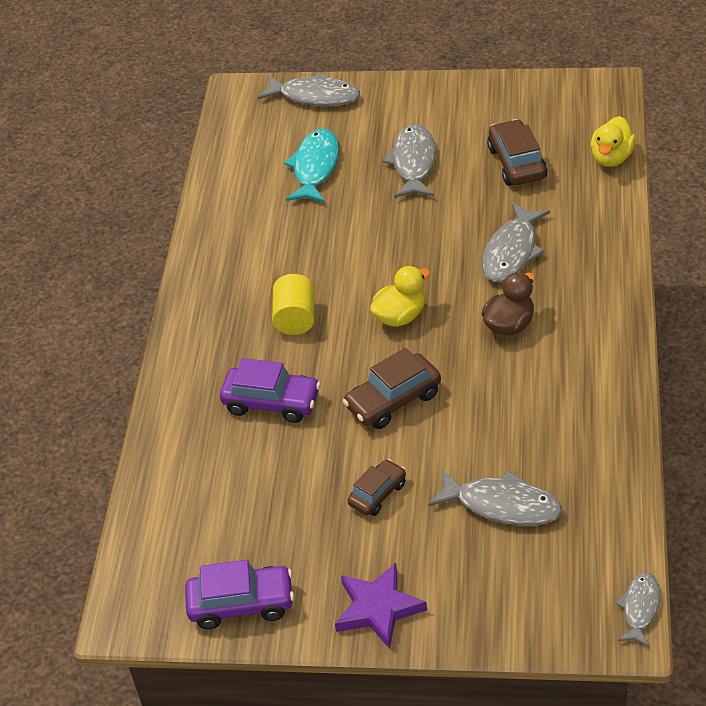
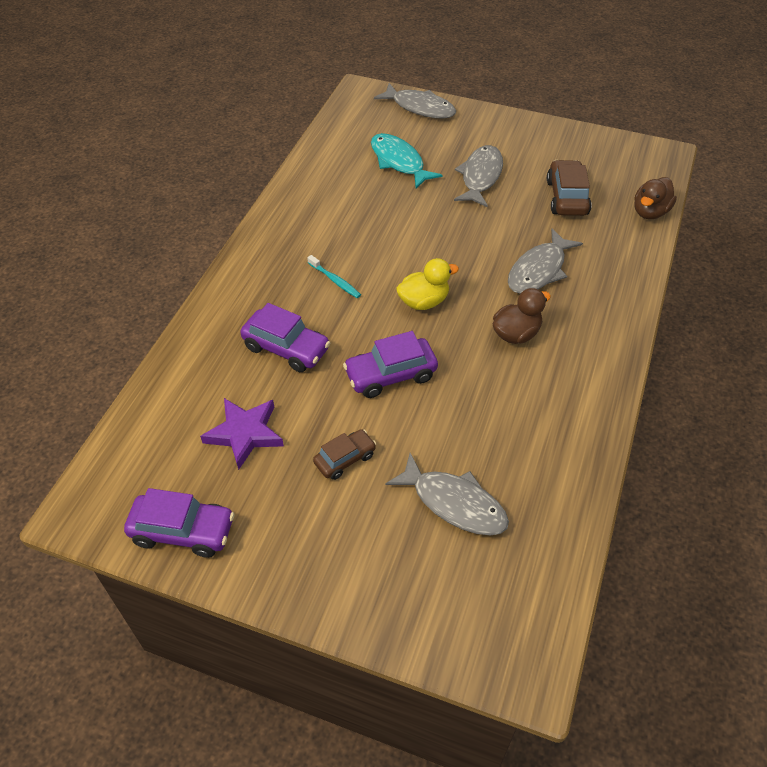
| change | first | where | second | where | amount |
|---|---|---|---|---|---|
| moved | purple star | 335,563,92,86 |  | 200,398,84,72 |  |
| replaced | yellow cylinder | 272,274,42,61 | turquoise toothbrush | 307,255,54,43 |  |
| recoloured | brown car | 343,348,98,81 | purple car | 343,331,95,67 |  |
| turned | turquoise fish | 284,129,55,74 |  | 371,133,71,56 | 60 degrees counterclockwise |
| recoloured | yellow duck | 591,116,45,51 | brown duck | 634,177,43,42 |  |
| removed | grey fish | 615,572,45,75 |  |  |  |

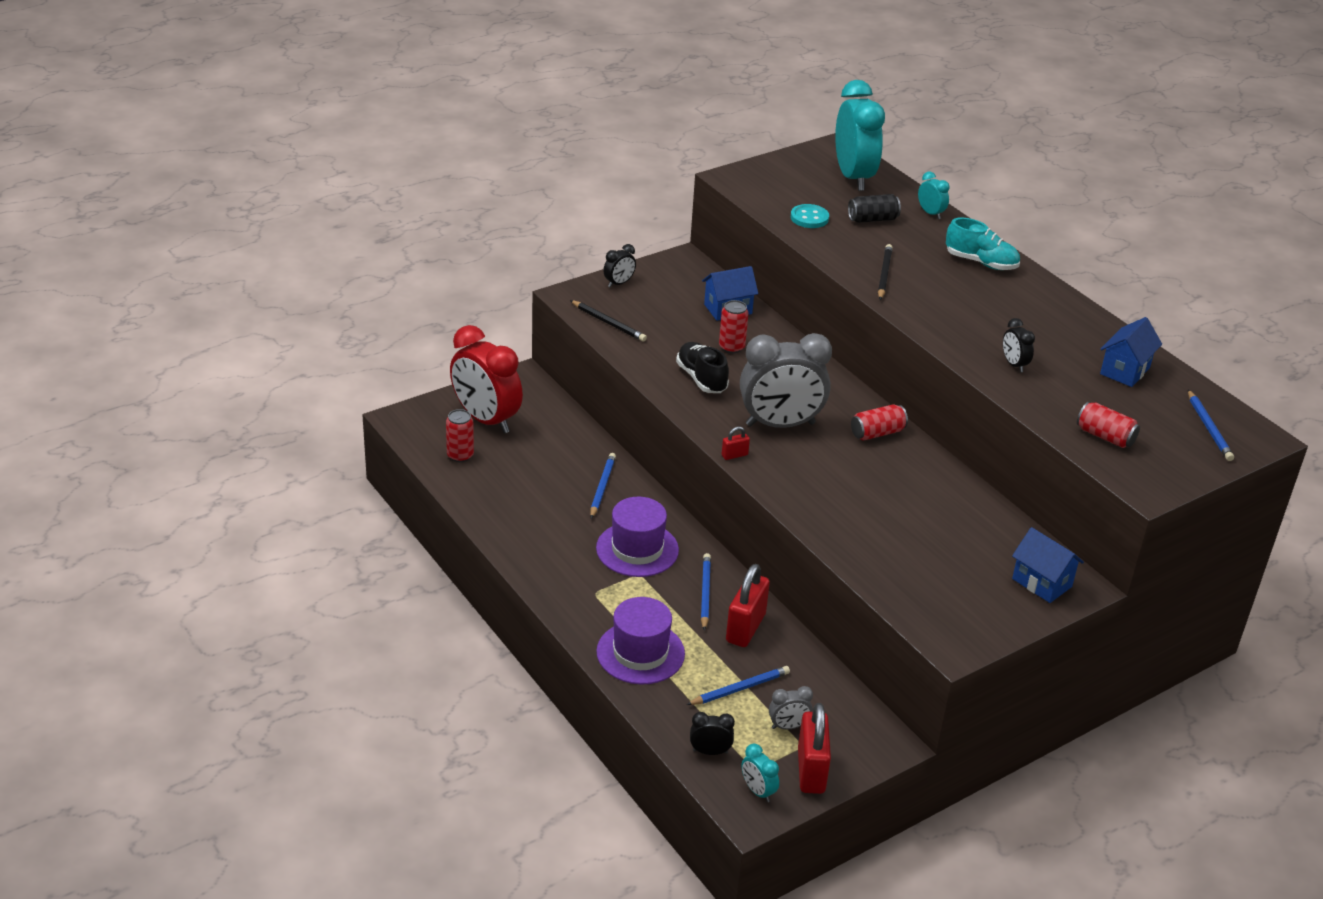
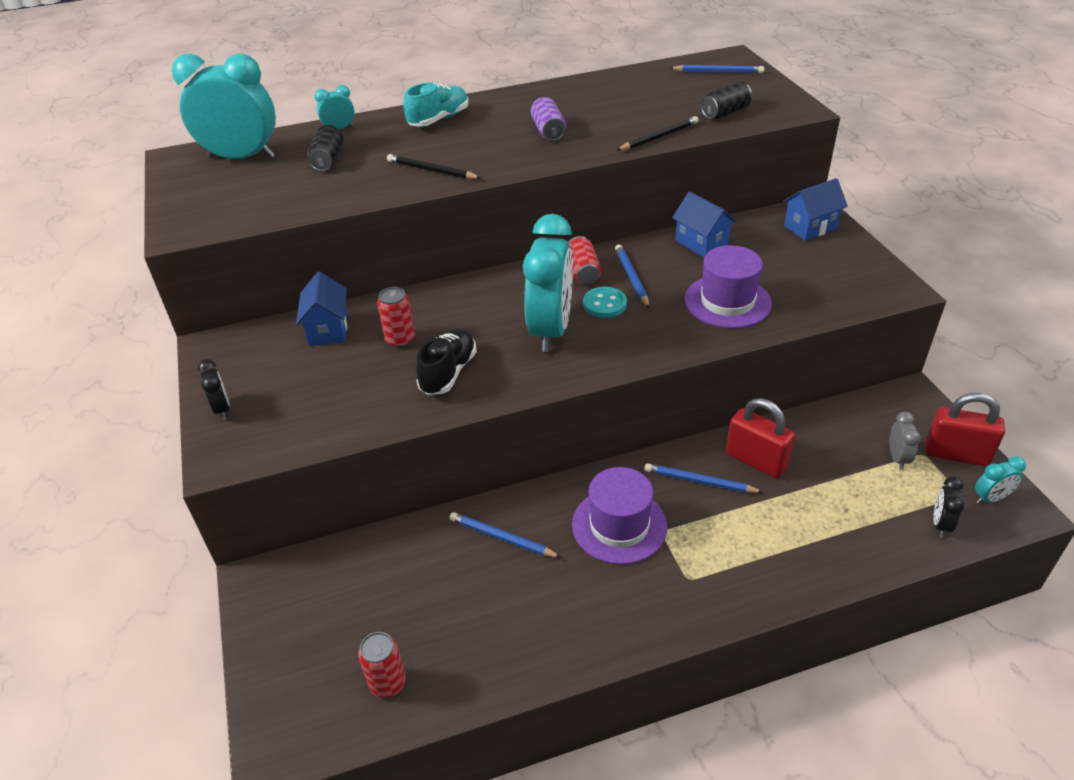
| change | first | where | second | where | amount |
|---|---|---|---|---|---|
| turned | black shoe | 676,342,53,51 |  | 416,328,61,67 | 120 degrees clockwise |
| recoloured | grey clock | 740,333,92,95 | turquoise clock | 523,214,50,138 |  |
| added |  |  | purple can | 531,97,35,44 |  |
| moved | turquoise button | 791,204,38,24 |  | 583,287,44,31 |  |
| moved | blue pencil | 687,666,103,39 |  | 615,244,34,64 |  |
| moved | black pencil | 570,300,77,42 |  | 616,116,83,35 |  |
| moved | blue house | 1100,317,62,70 |  | 672,191,64,66 |  |
| moved | purple hat | 596,597,89,88 |  | 684,245,88,84 |  |
| recoloured | red can | 1077,402,63,46 | black can | 701,81,51,38 |  |
| removed | red clock | 450,325,73,108 |  |  |  |
| removed | red padlock | 722,426,28,34 |  |  |  |
| removed | black clock | 1003,318,32,54 |  |  |  |

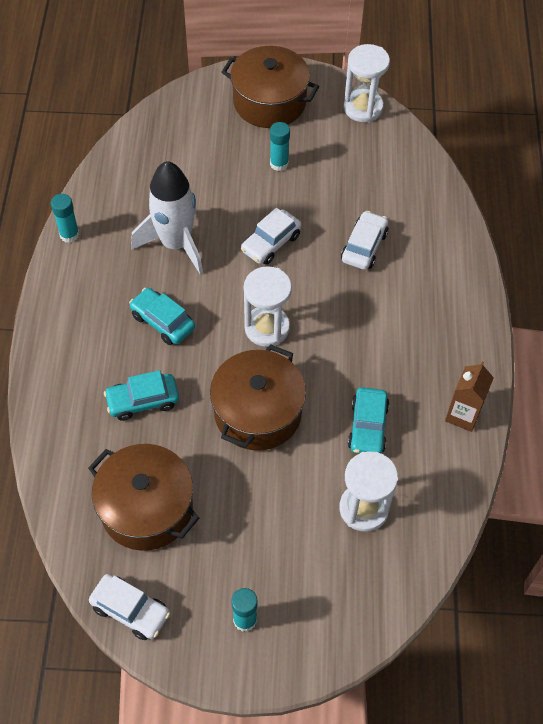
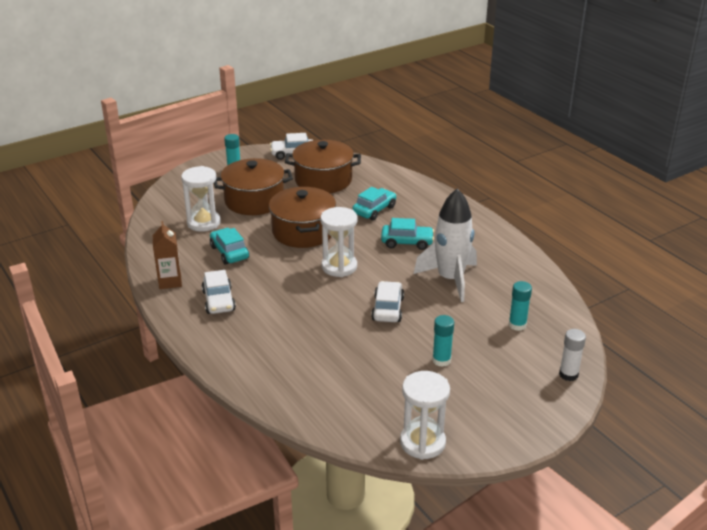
| change | first | where | second | where | amount |
|---|---|---|---|---|---|
| moved | white car | 341,211,48,59 |  | 202,270,34,44 |  |
| moved | brown pot | 222,46,97,82 |  | 214,158,79,57 |  |
| moved | turquoise glue stick | 51,194,28,49 |  | 509,281,23,50 |  |
| added |  |  | white glue stick | 559,329,27,52 |  |

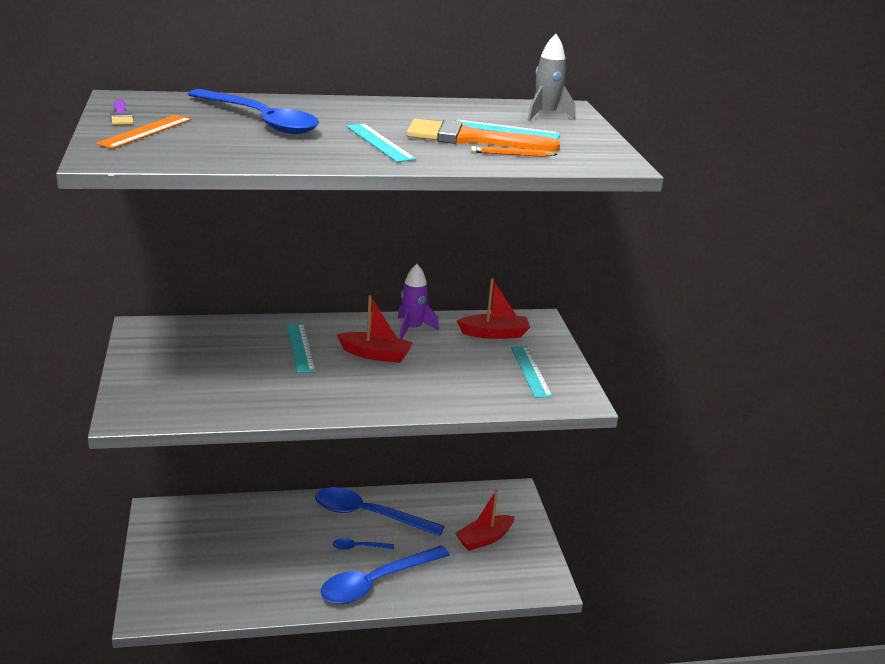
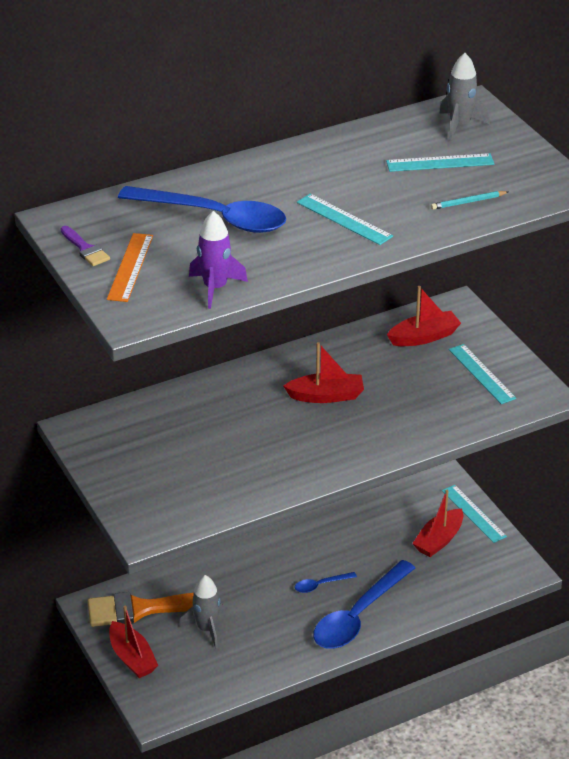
| change | first | where | second | where | amount |
|---|---|---|---|---|---|
| moved | orange brush | 407,119,153,32 |  | 87,592,107,35 |  |
| added |  |  | red boat | 109,605,49,73 |  |
| added |  |  | grey rocket | 180,575,46,74 |  |
| moved | purple rocket | 398,264,41,75 |  | 189,211,59,98 |  |
| recoloured | orange pencil | 471,146,87,11 | turquoise pencil | 431,191,77,19 |  |
| moved | turquoise ruler | 287,323,29,50 |  | 442,485,65,58 |  |
| removed | blue spoon | 315,487,130,49 |  |  |  |

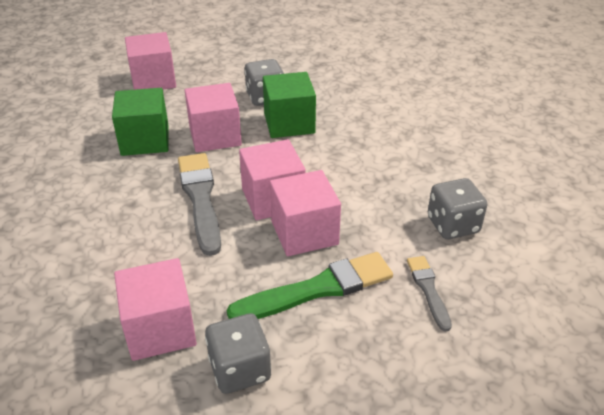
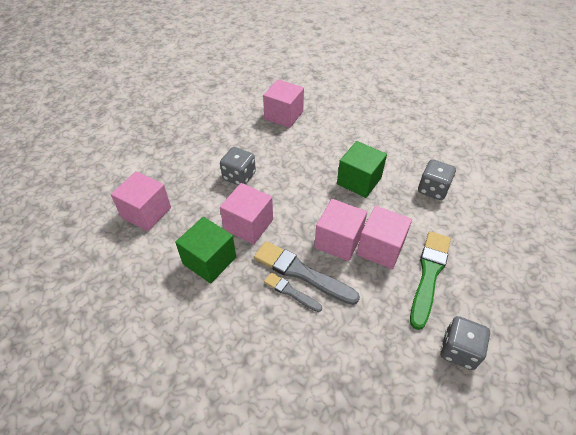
| change | first | where | second | where | amount |
|---|---|---|---|---|---|
| moved | pink cube | 114,258,83,103 |  | 263,79,41,49 |  |
| moved | grey brush | 407,256,45,75 |  | 264,272,58,40 |  |
| moved | green cube | 263,72,53,66 |  | 337,141,50,57 |  |

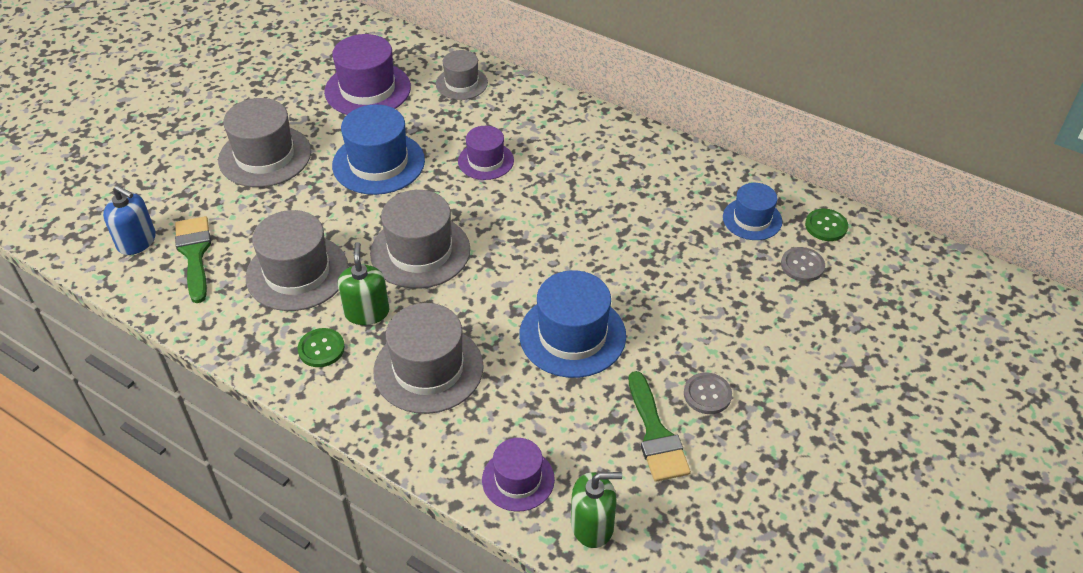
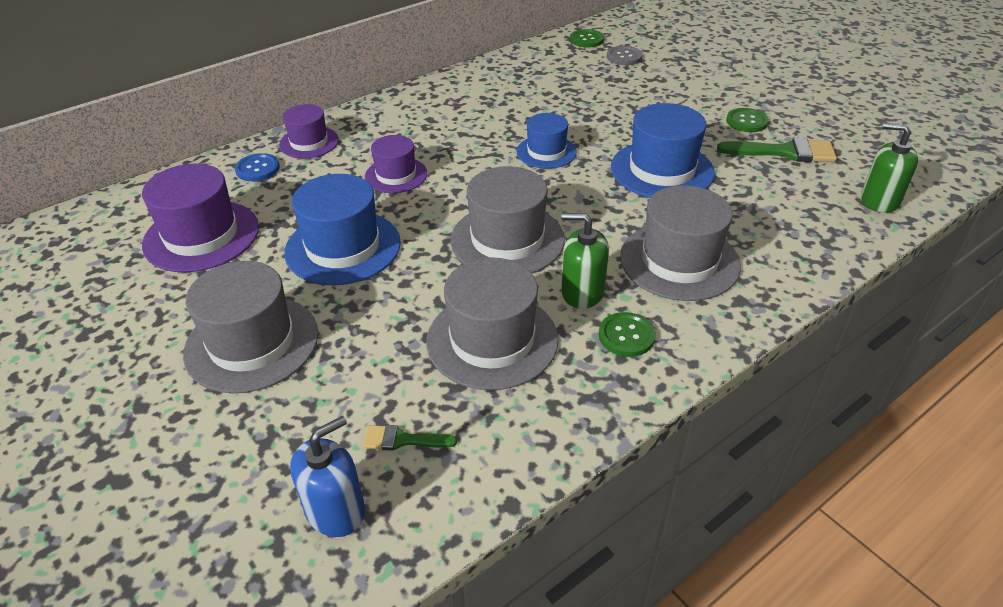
| change | first | where | second | where | amount |
|---|---|---|---|---|---|
| replaced | grey hat | 436,50,52,50 | blue button | 235,153,45,28 |  |
| moved | purple hat | 482,438,73,74 |  | 279,104,60,55 |  |
| resized | green brush | 175,216,36,87 |  | 363,425,94,26 | x0.55 |
| moved | blue hat | 723,183,59,57 |  | 516,113,61,56 |  |
| recoloured | grey button | 684,372,48,42 | green button | 726,108,43,24 |  |
| turned | green soap dispenser | 571,472,51,76 |  | 861,123,57,90 | 75 degrees counterclockwise |

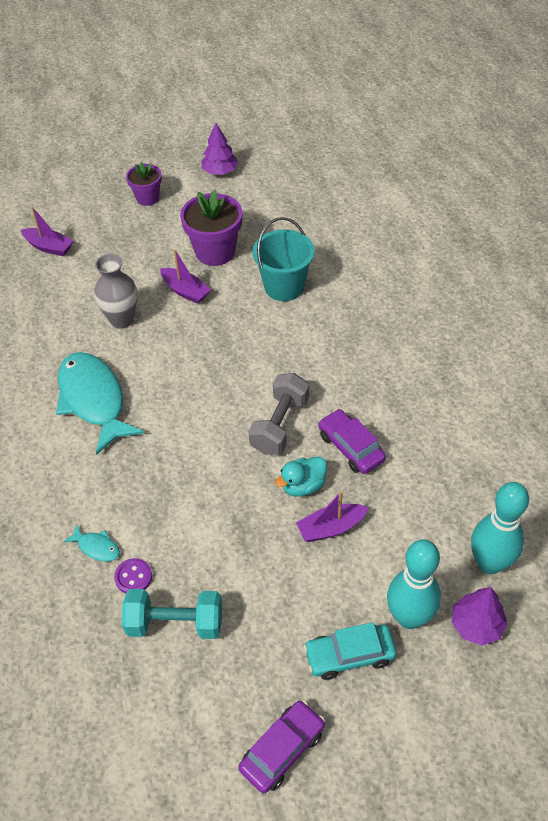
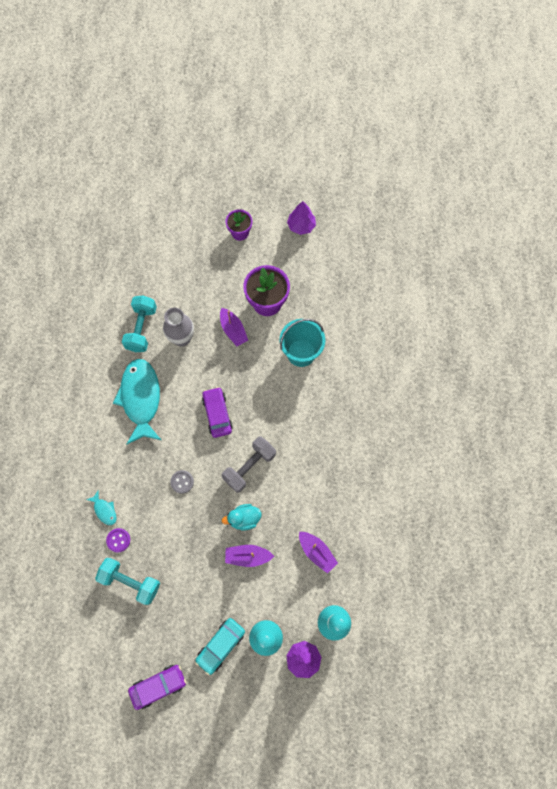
| change | first | where | second | where | amount |
|---|---|---|---|---|---|
| added |  |  | turquoise dumbbell | 122,296,35,56 |  |
| added |  |  | grey button | 170,470,24,24 |  |
| turned | turquoise car | 304,622,93,58 |  | 195,618,50,57 | 60 degrees counterclockwise |
| moved | purple car | 318,409,68,65 |  | 202,387,31,51 |  |
| moved | purple boat | 21,206,52,50 |  | 299,532,39,41 |  |

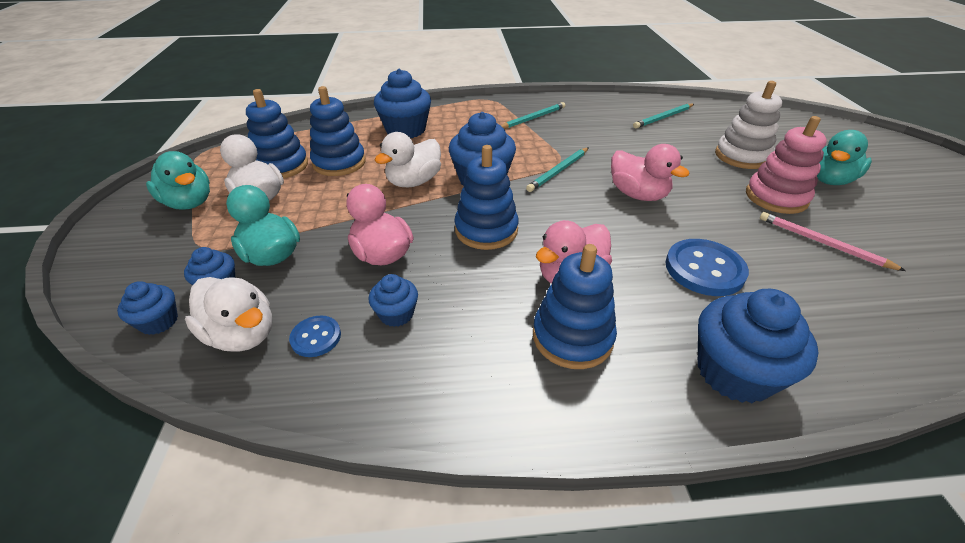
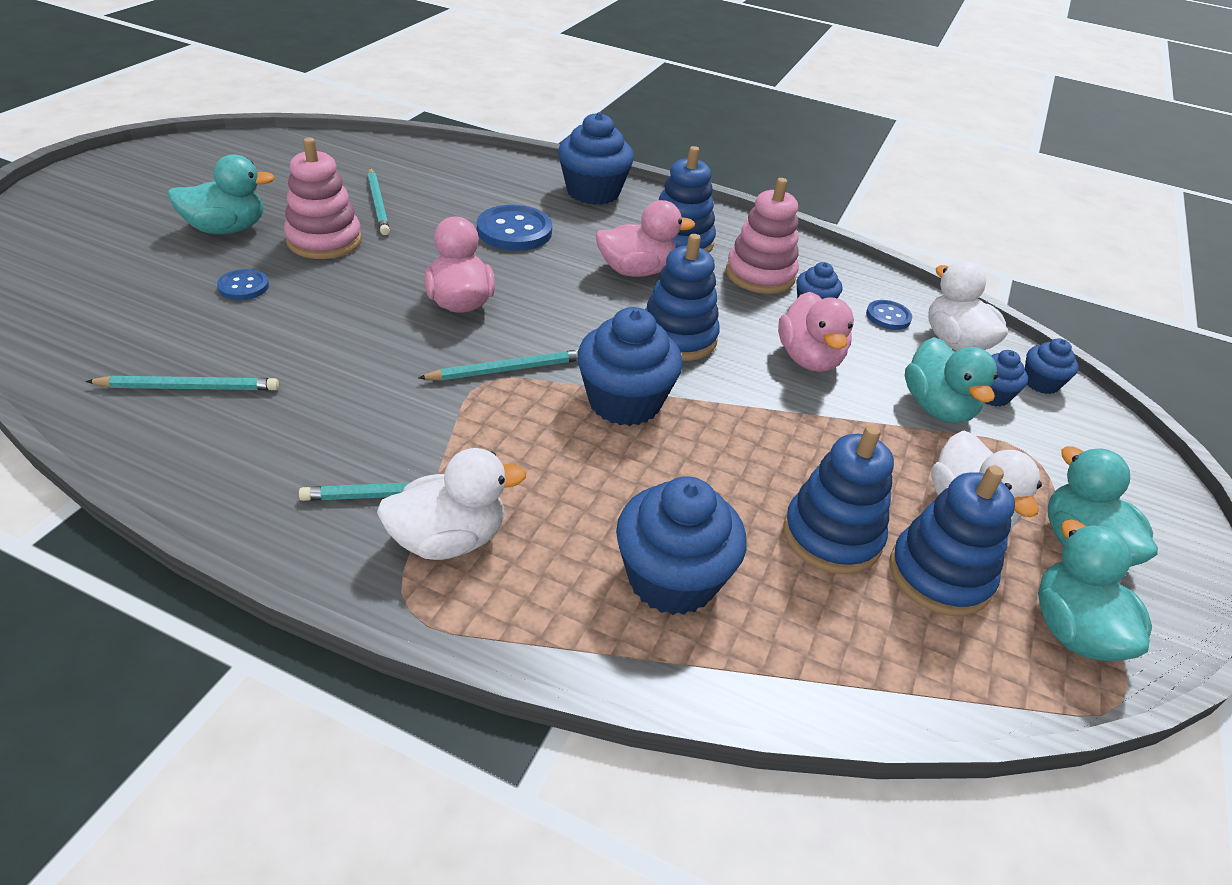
| change | first | where | second | where | amount |
|---|---|---|---|---|---|
| replaced | white stacking toy | 715,81,67,88 | blue button | 217,269,52,31 |  |
| recoloured | pink pencil | 760,212,146,59 | turquoise pencil | 368,168,22,67 |  |
| moved | white duck | 375,132,66,55 |  | 377,448,149,112 |  |
| added |  |  | pink stacking toy | 726,178,73,116 |  |
| added |  |  | turquoise duck | 1038,519,114,142 |  |

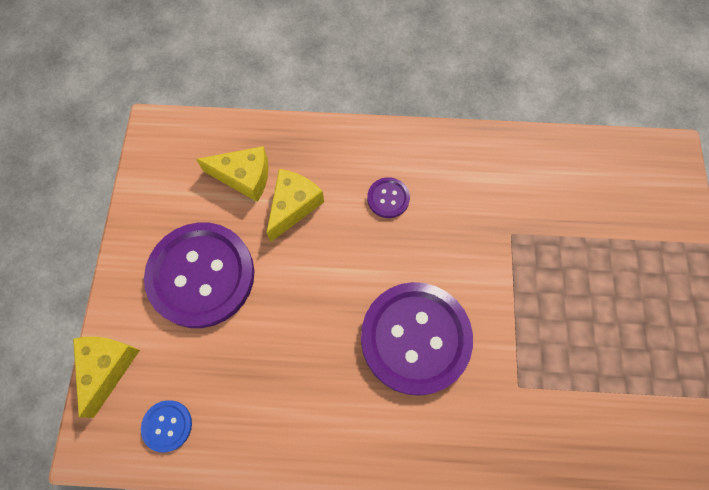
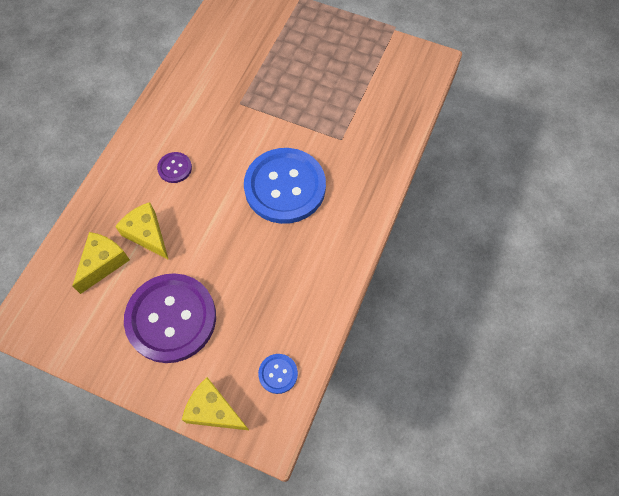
| change | first | where | second | where | amount |
|---|---|---|---|---|---|
| recoloured | purple button | 361,282,112,114 | blue button | 244,148,82,76 |  |

